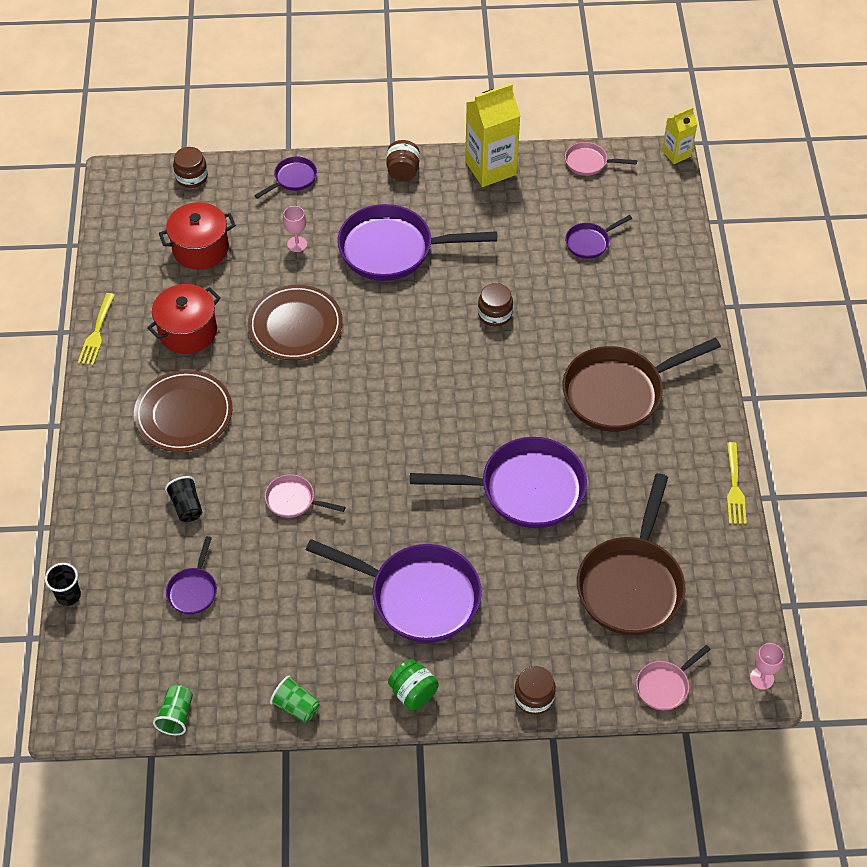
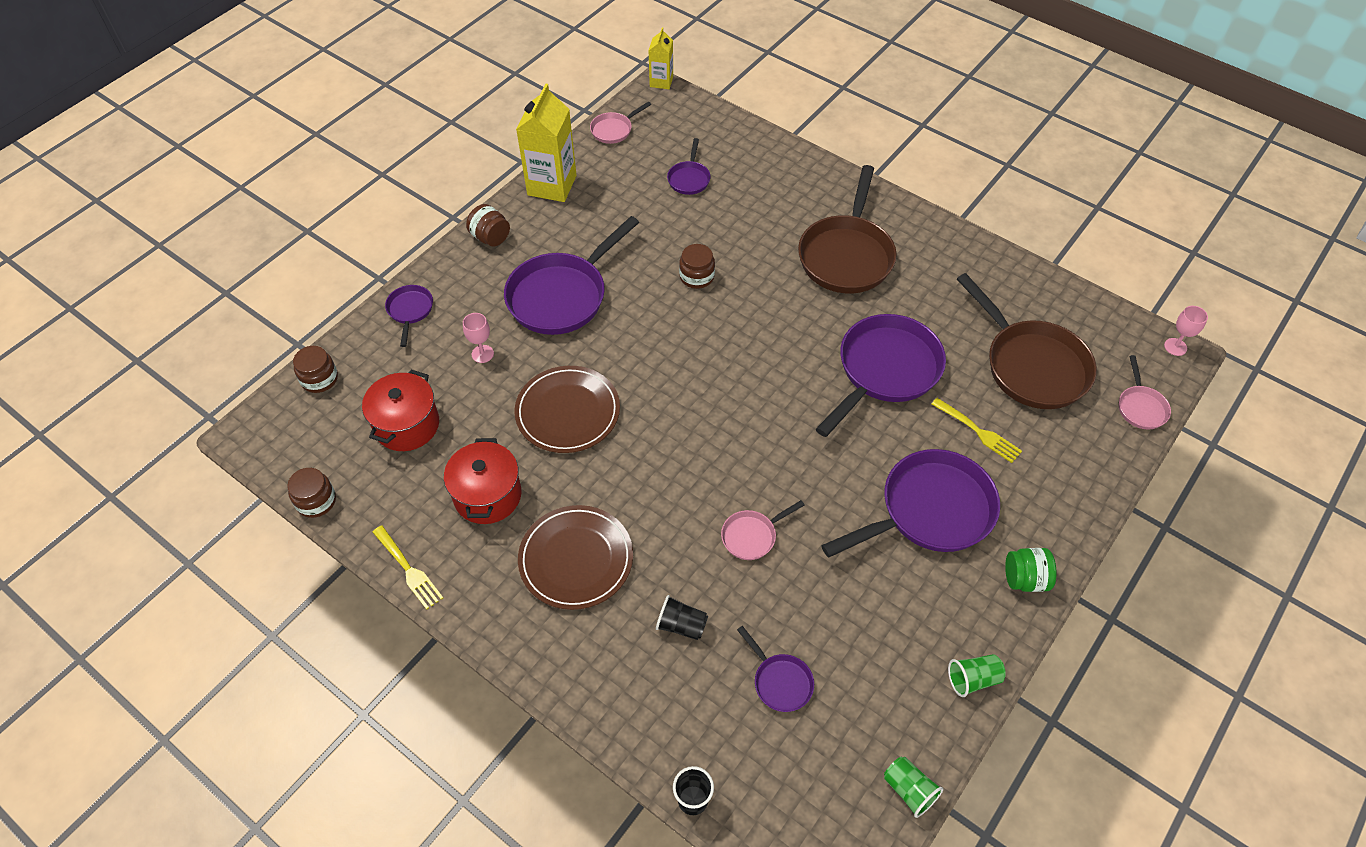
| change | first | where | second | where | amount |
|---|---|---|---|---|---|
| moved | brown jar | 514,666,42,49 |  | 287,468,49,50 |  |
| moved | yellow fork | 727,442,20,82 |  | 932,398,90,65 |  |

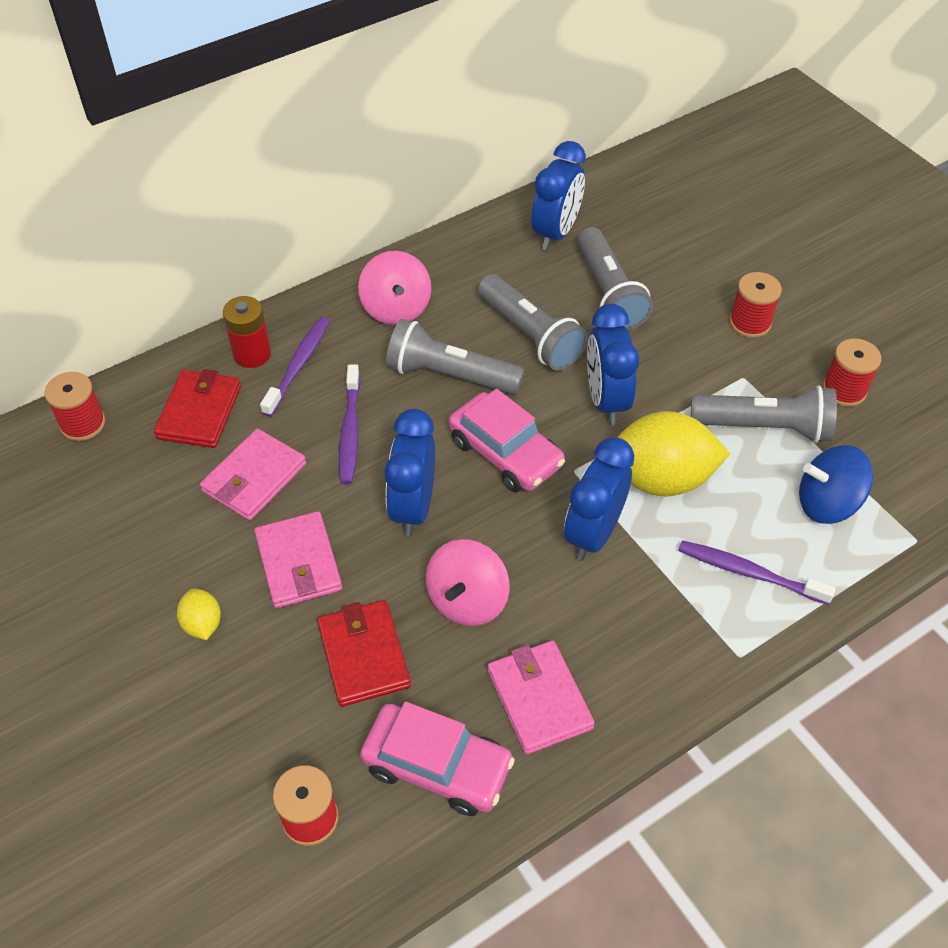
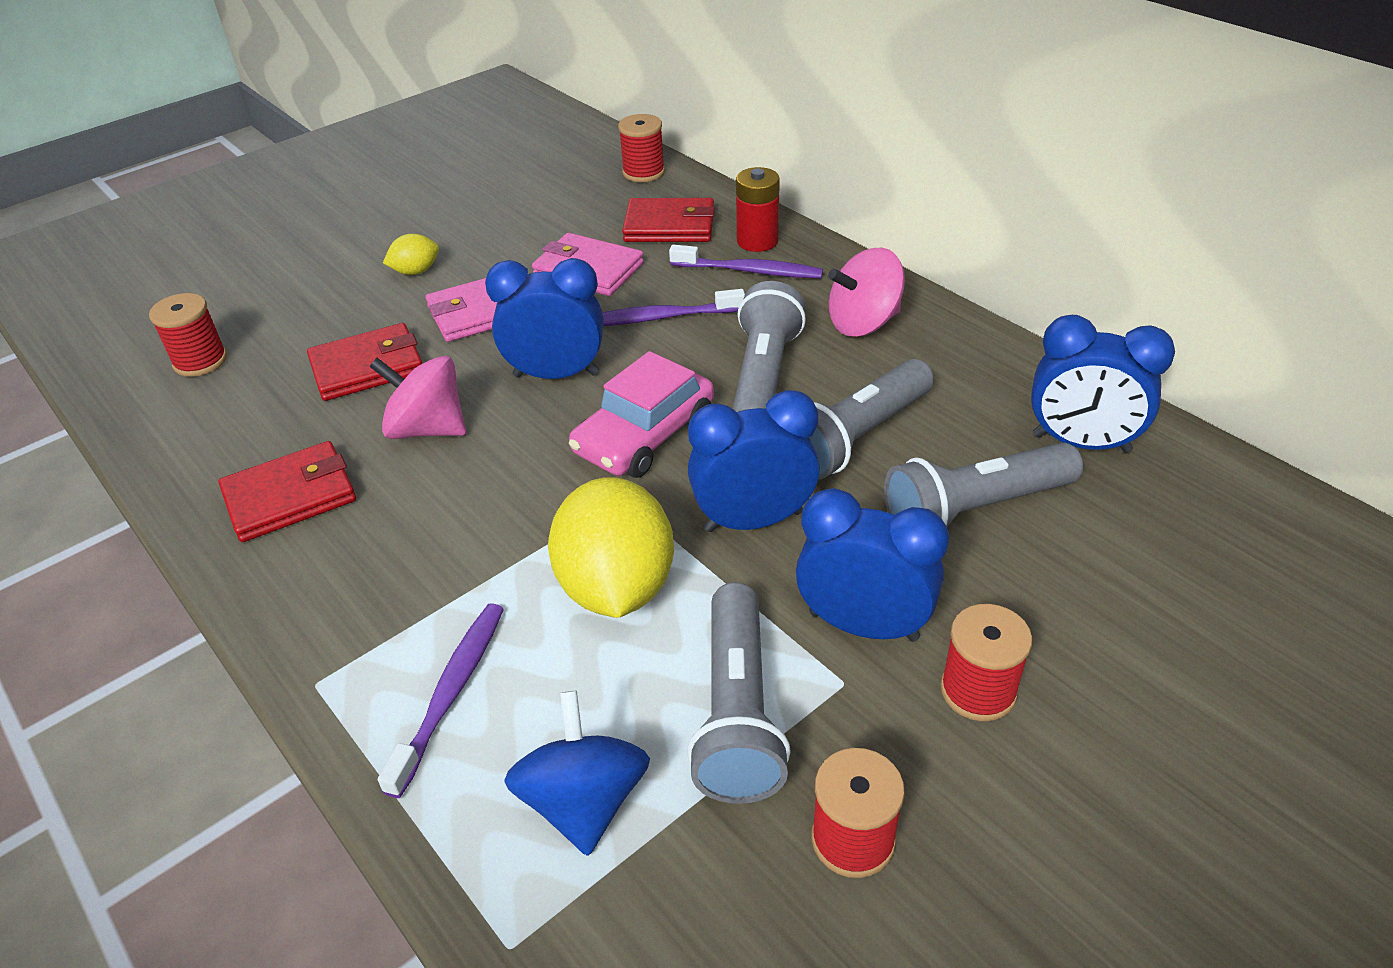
| change | first | where | second | where | amount |
|---|---|---|---|---|---|
| recoloured | pink wallet | 488,640,107,115 | red wallet | 219,441,137,101 |  |
| moved | blue clock | 564,437,70,124 |  | 796,488,153,154 |  |
| removed | pink car | 360,701,155,115 |  |  |  |

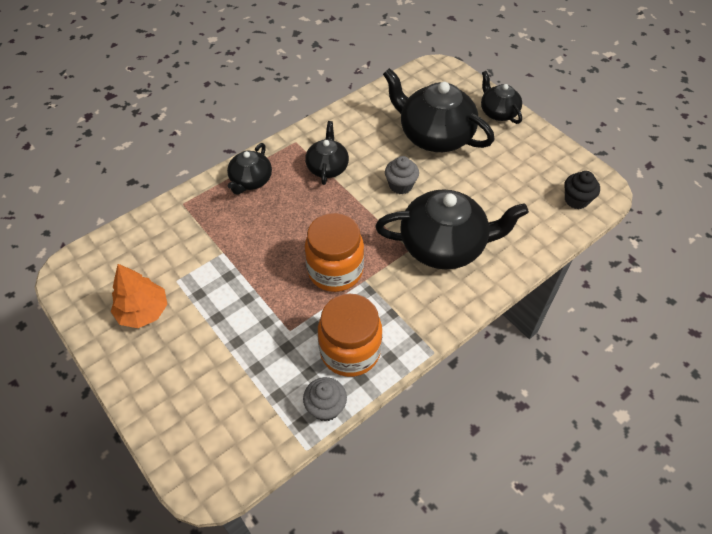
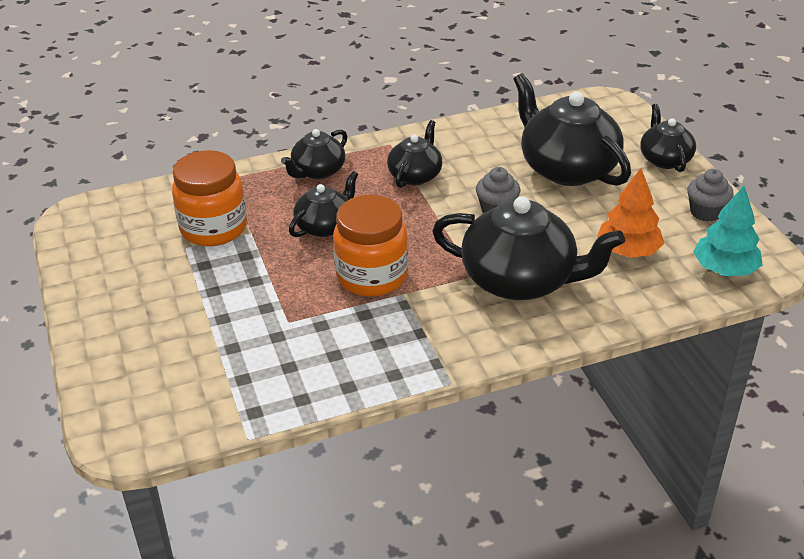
| change | first | where | second | where | amount |
|---|---|---|---|---|---|
| moved | orange jar | 318,294,64,83 |  | 172,150,75,96 |  |
| added |  |  | black teapot | 289,171,69,66 |  |
| moved | orange tree | 111,264,56,64 |  | 597,168,67,90 |  |
| moved | grey cupcake | 303,377,44,44 |  | 687,169,47,53 |  |
| replaced | black cupcake | 564,171,36,38 | turquoise tree | 693,186,70,90 |  |

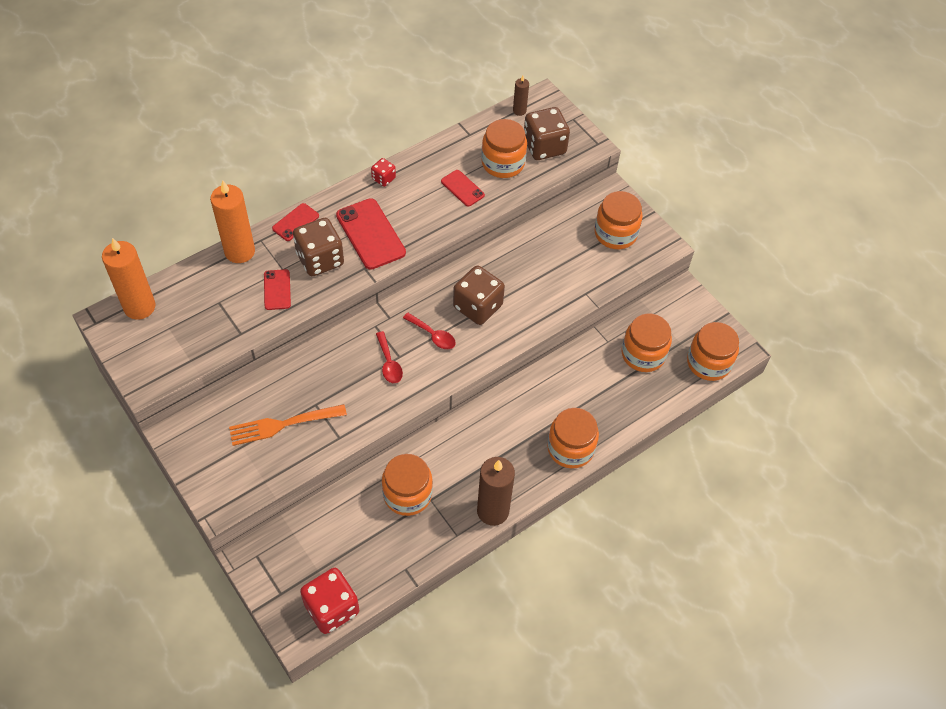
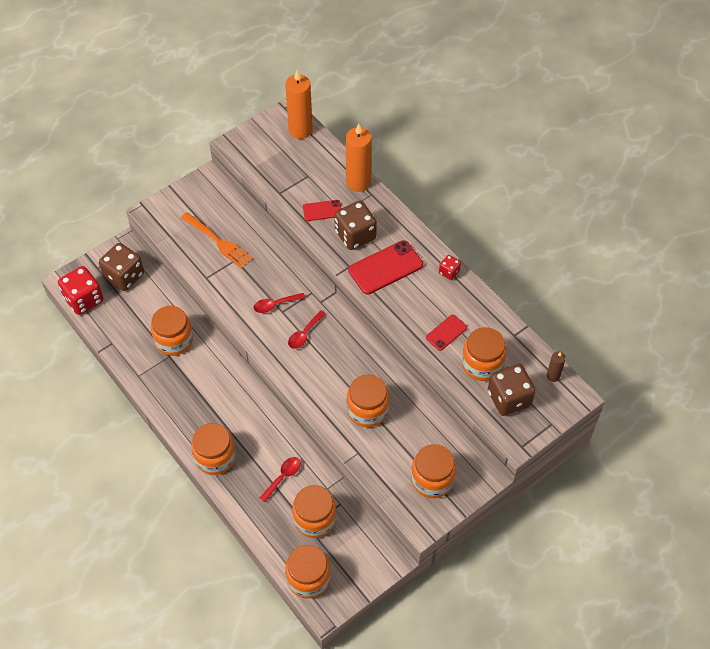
| change | first | where | second | where | amount |
|---|---|---|---|---|---|
| moved | brown dice | 453,266,52,59 |  | 99,243,45,48 |  |
| turned | orange fork | 229,404,118,42 |  | 181,212,72,57 | 150 degrees clockwise |
| added |  |  | red spoon | 260,457,41,45 |  |
| added |  |  | orange jar | 347,375,42,52 |  |
| removed | red phone | 272,203,47,38 |  |  |  |
| removed | brown candle | 477,457,38,69 |  |  |  |

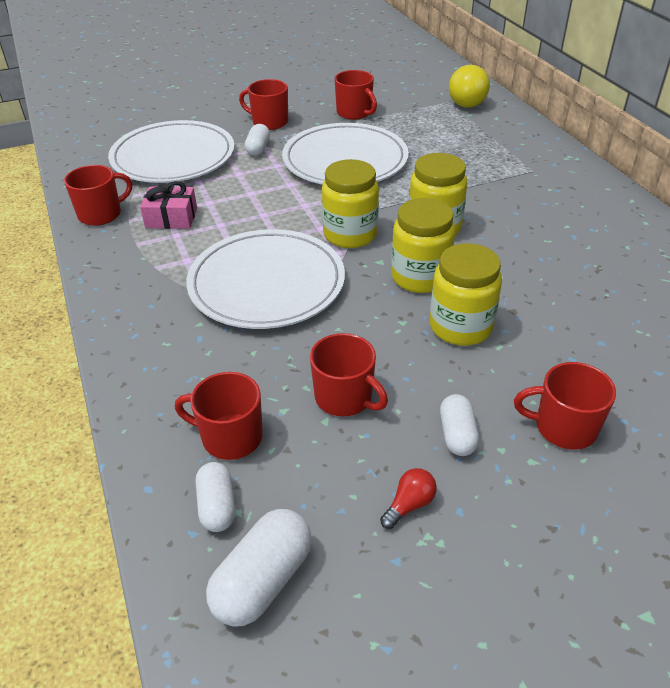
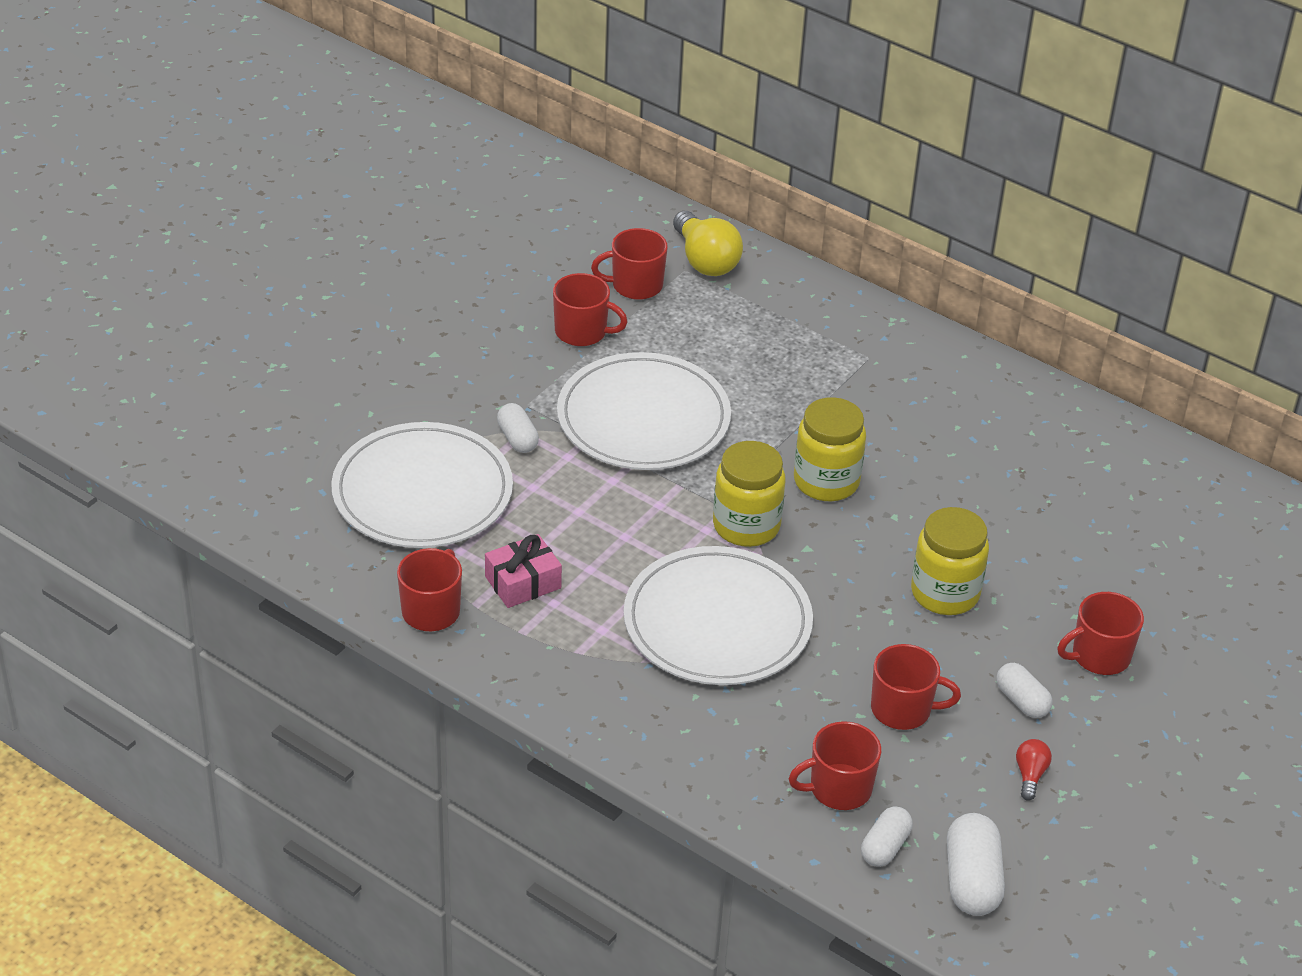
| change | first | where | second | where | amount |
|---|---|---|---|---|---|
| moved | red mug | 239,79,49,51 |  | 591,228,77,72 |  |
| turned | white capsule | 196,462,40,70 |  | 861,806,52,61 | 75 degrees clockwise |
| removed | yellow jar | 391,198,65,95 |  |  |  |

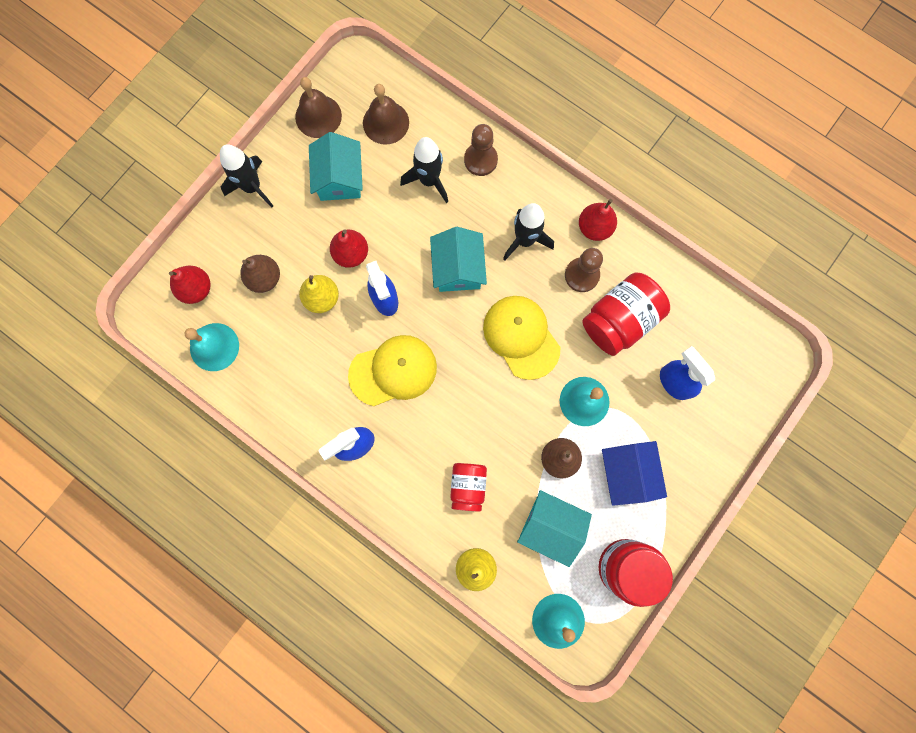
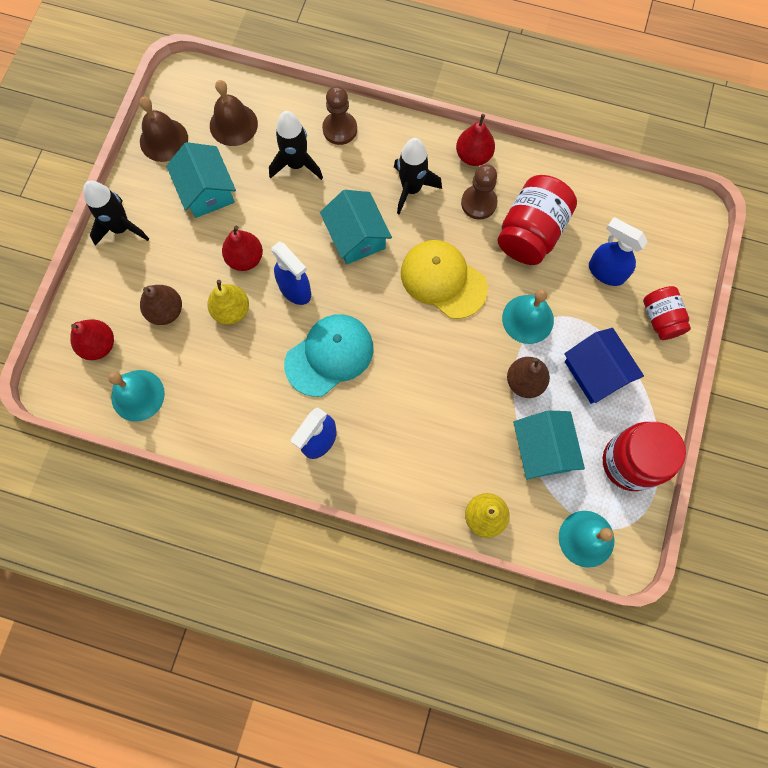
| change | first | where | second | where | amount |
|---|---|---|---|---|---|
| recoloured | yellow cap | 348,335,89,71 | turquoise cap | 284,314,89,83 |  |
| turned | turquoise house | 517,490,75,77 |  | 513,410,72,70 | 75 degrees clockwise |
| moved | red jar | 450,463,37,49 |  | 643,286,48,54 |  |

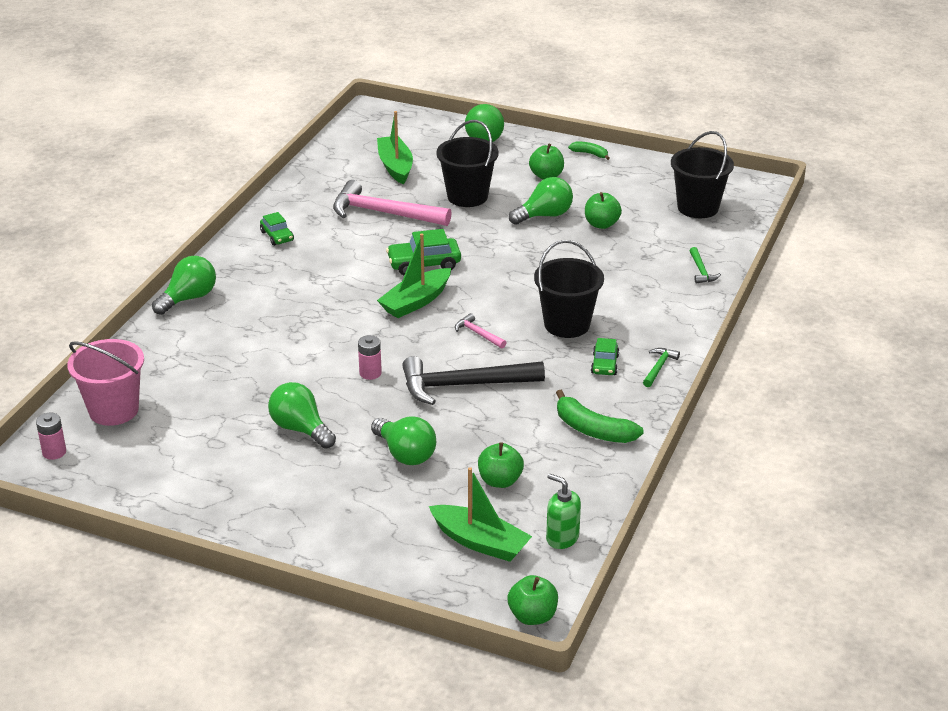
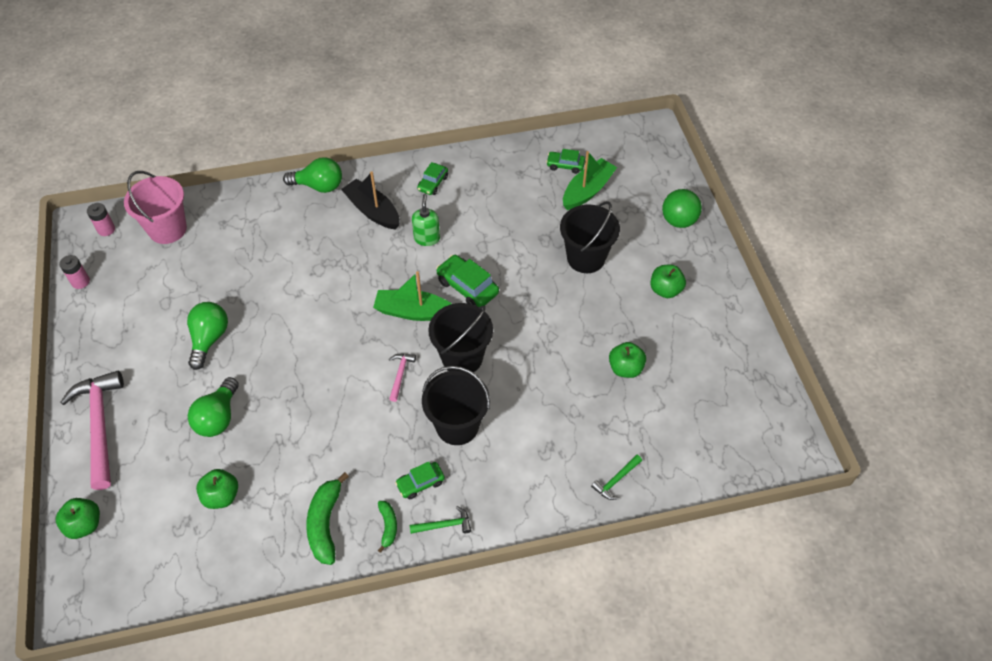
| change | first | where | second | where | amount |
|---|---|---|---|---|---|
| moved | green apple | 507,575,51,50 |  | 56,498,44,41 |  |
| moved | pink battery | 358,335,24,45 |  | 59,255,31,34 |  |
| moved | pink hammer | 333,180,118,46 |  | 60,371,64,119 |  |
| added |  |  | black boat | 341,171,59,59 |  |
| moved | green banana | 568,142,42,18 |  | 378,501,19,52 |  |
| moved | green soap dispenser | 546,474,35,75 |  | 412,194,28,52 |  |
| moved | black bucket | 671,131,63,87 |  | 428,303,65,70 |  |
| added |  |  | green car | 546,149,39,25 |  |
| removed | black hammer | 402,356,143,49 |  |  |  |
| removed | green boat | 429,467,103,95 |  |  |  |
| removed | green light bulb | 509,177,64,48 |  |  |  |

